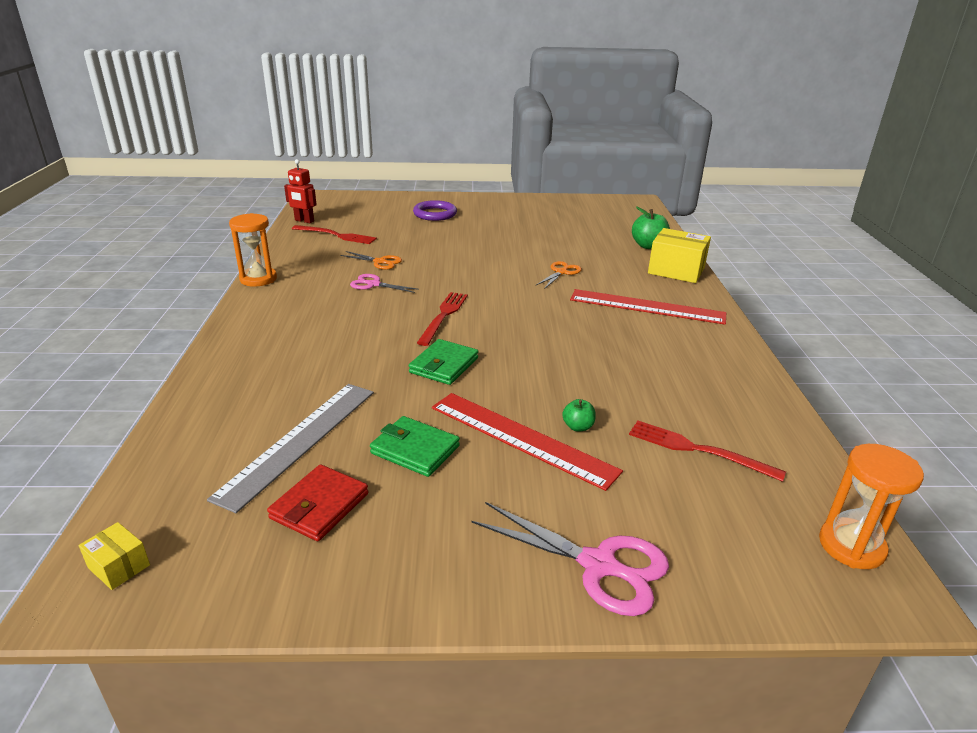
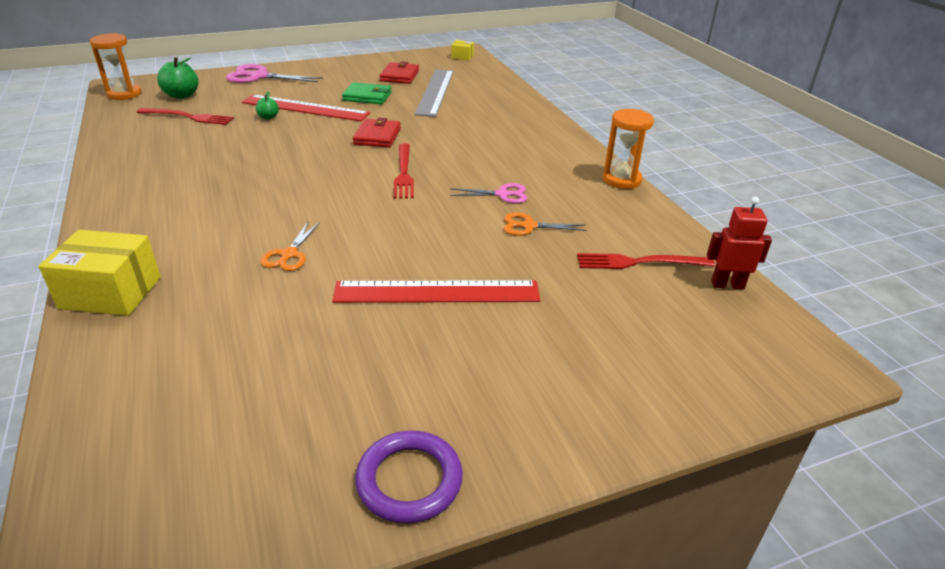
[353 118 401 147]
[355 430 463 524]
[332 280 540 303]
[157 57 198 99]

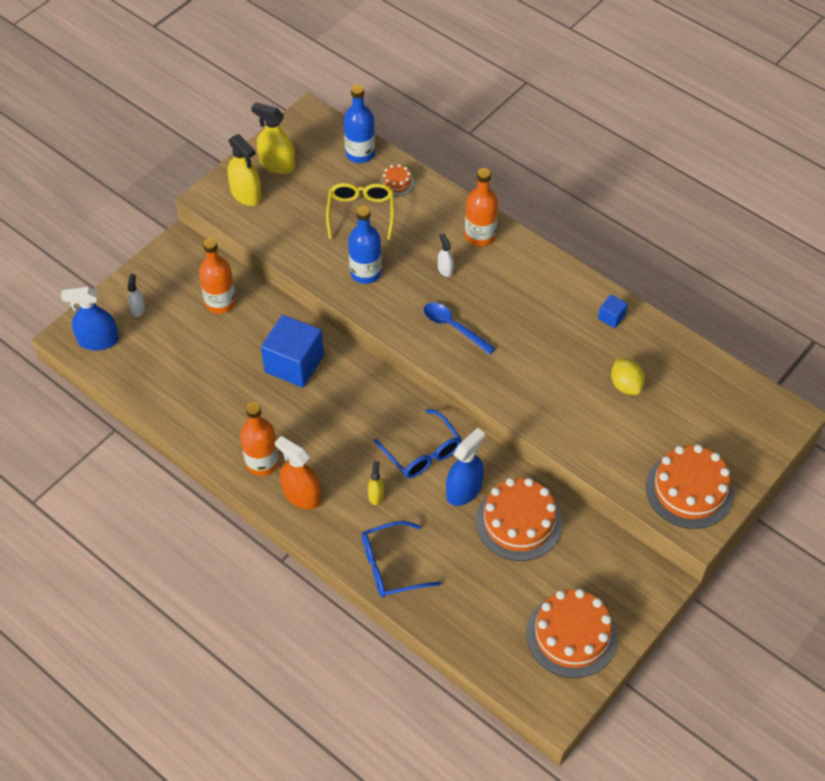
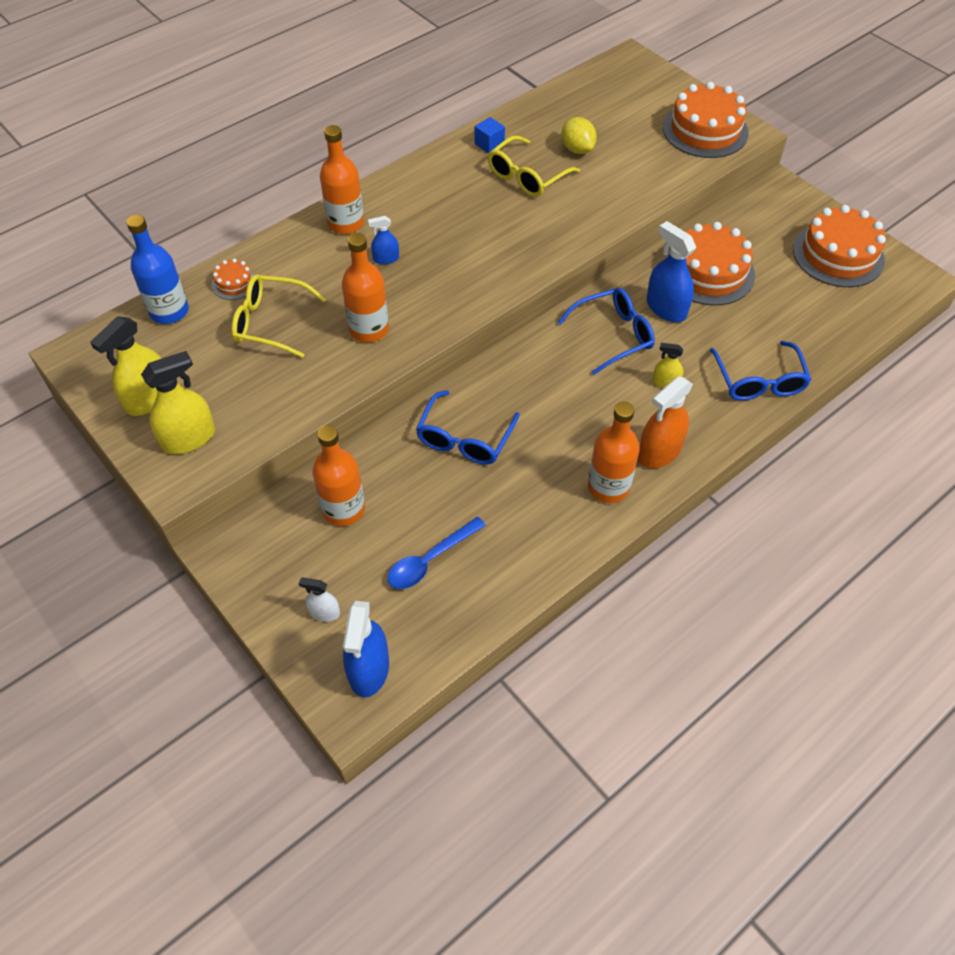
[416 390 520 465]
[342 233 389 342]
[388 517 486 589]
[368 216 399 264]
[561 117 597 154]
[488 136 580 197]

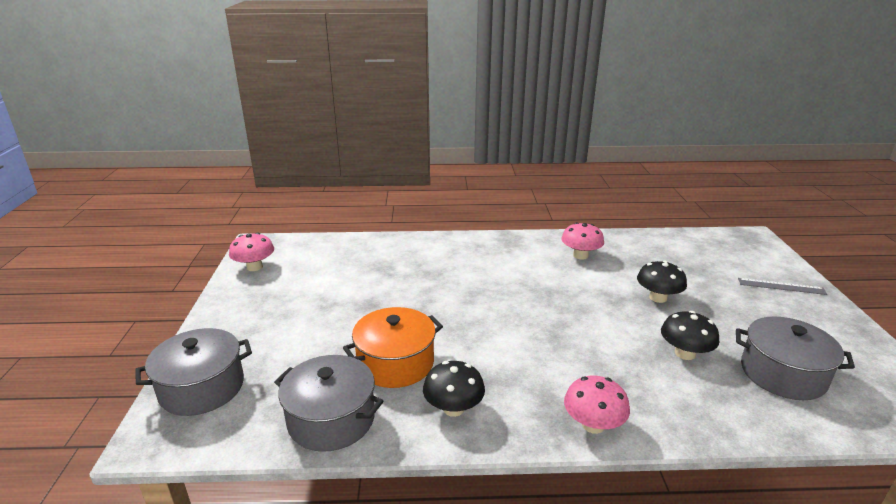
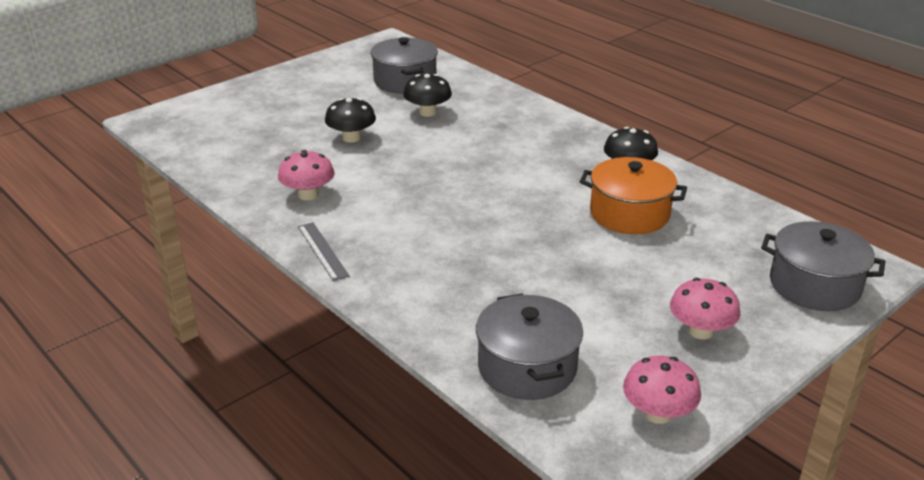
[476 293 583 400]
[670 278 740 339]
[298 222 349 281]

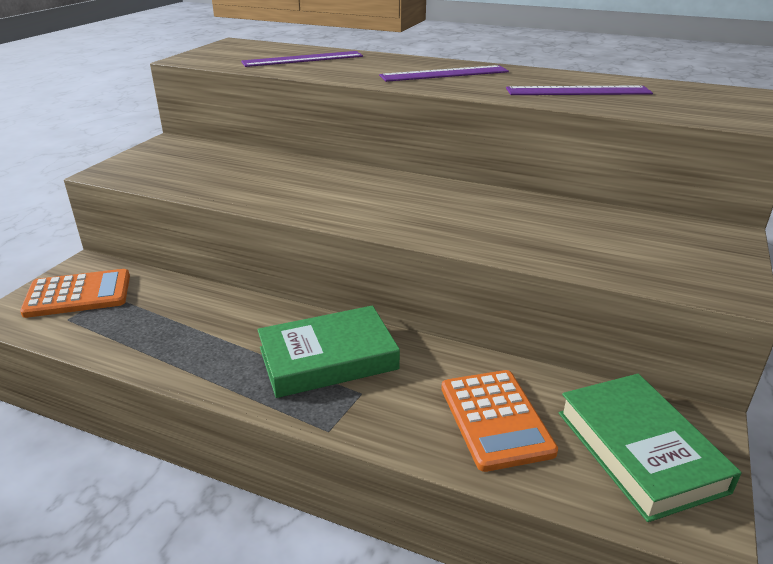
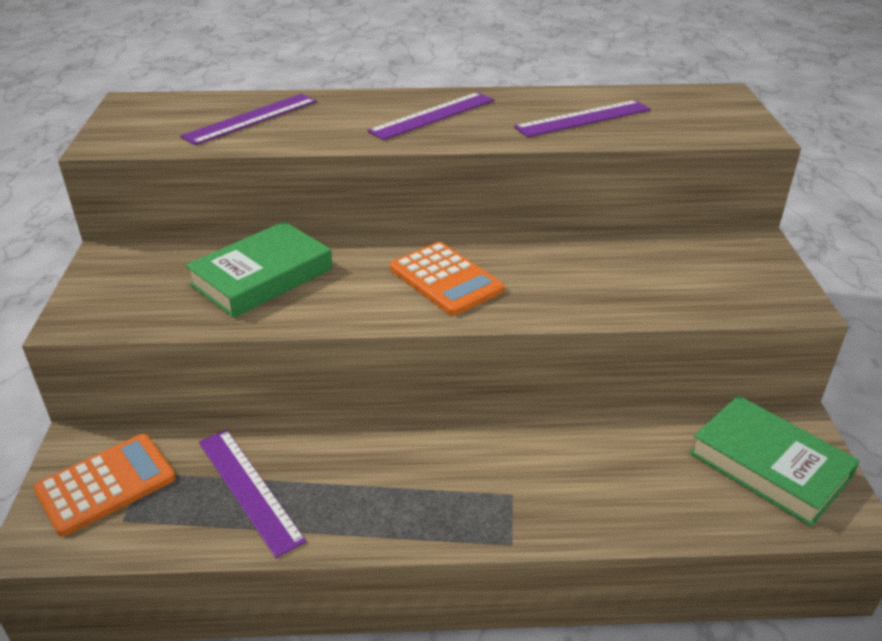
[185 221 333 318]
[390 242 504 316]
[199 429 306 558]

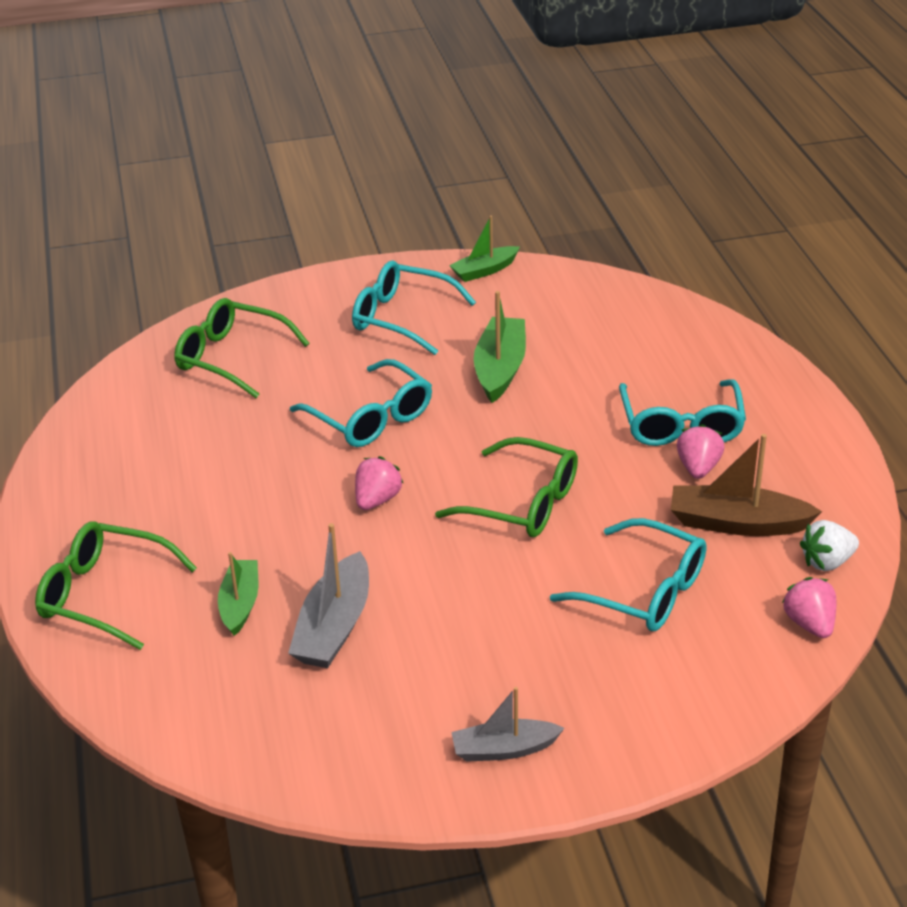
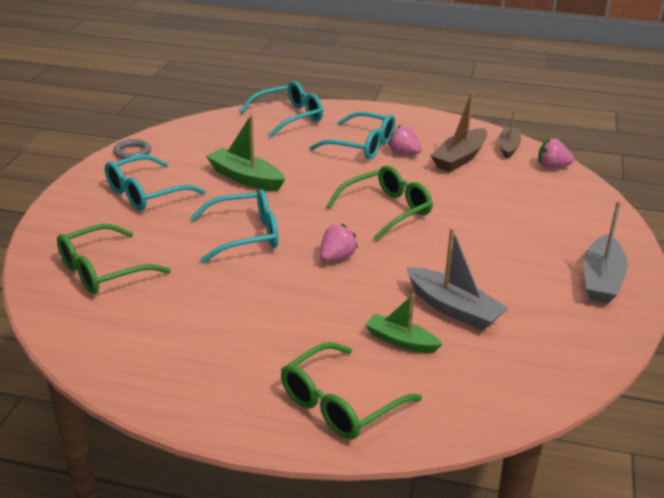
[320 224 358 262]
[113 139 151 159]
[583 201 628 304]
[239 81 323 138]
[499 110 521 159]

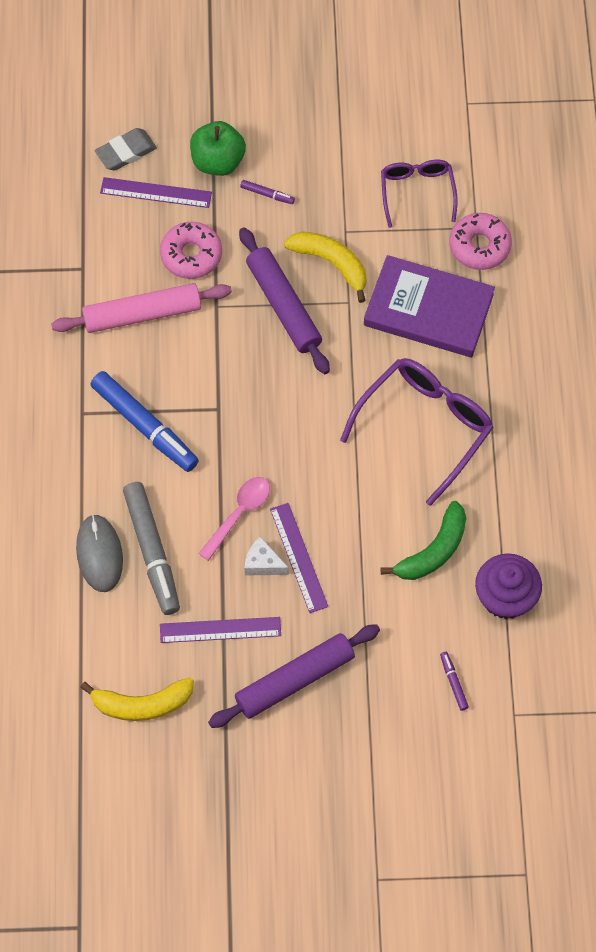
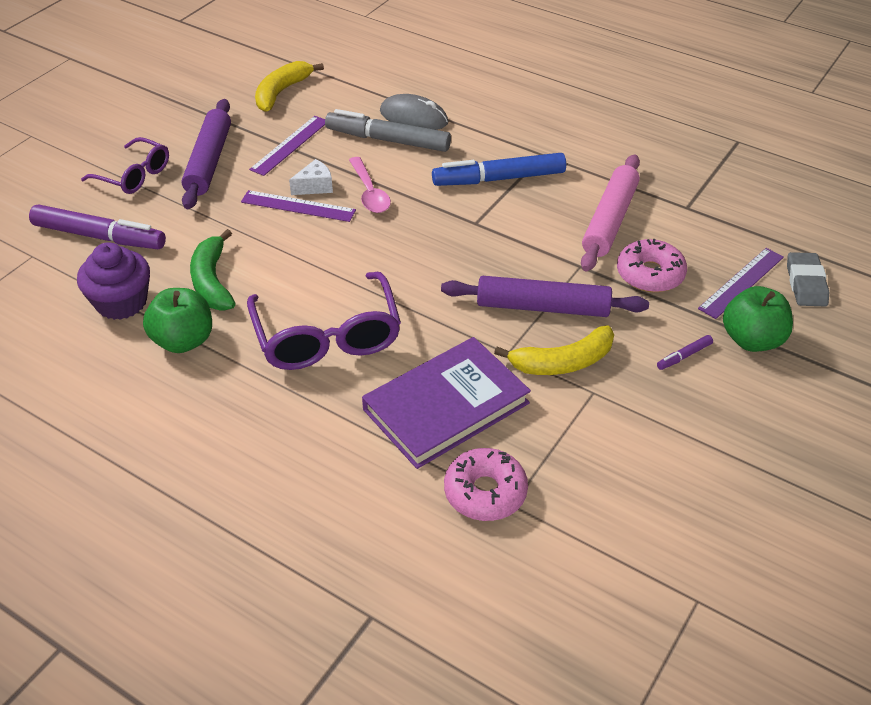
[81 137 169 194]
[29 205 166 249]
[143 288 212 353]

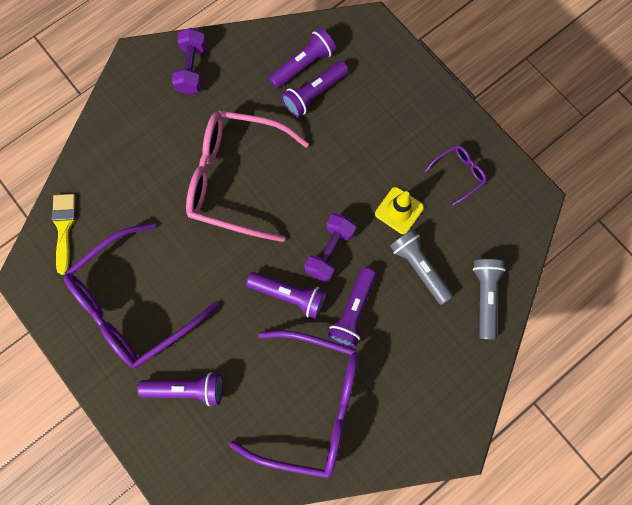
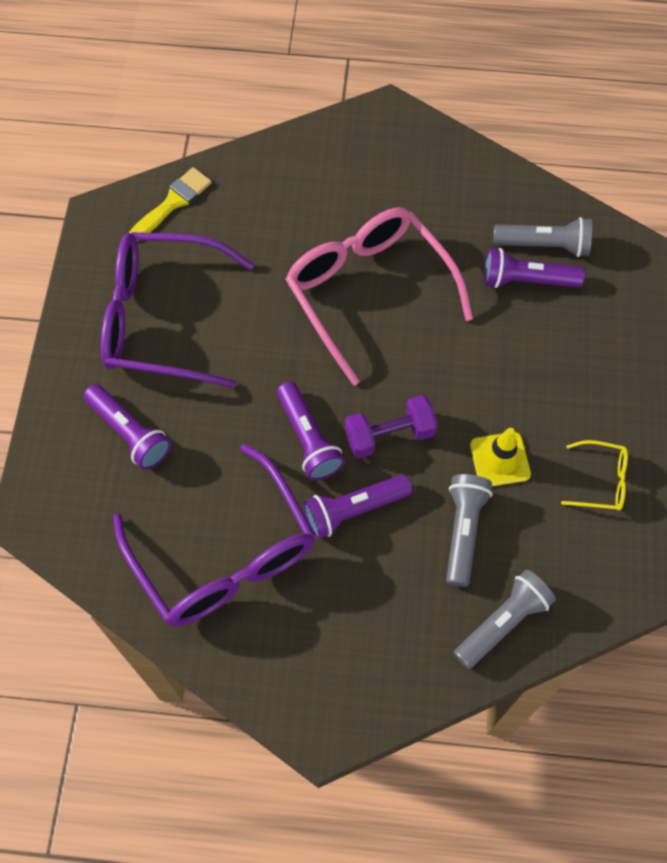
[172 28 207 95] (first image)
[493 217 592 257]
[561 440 628 511]

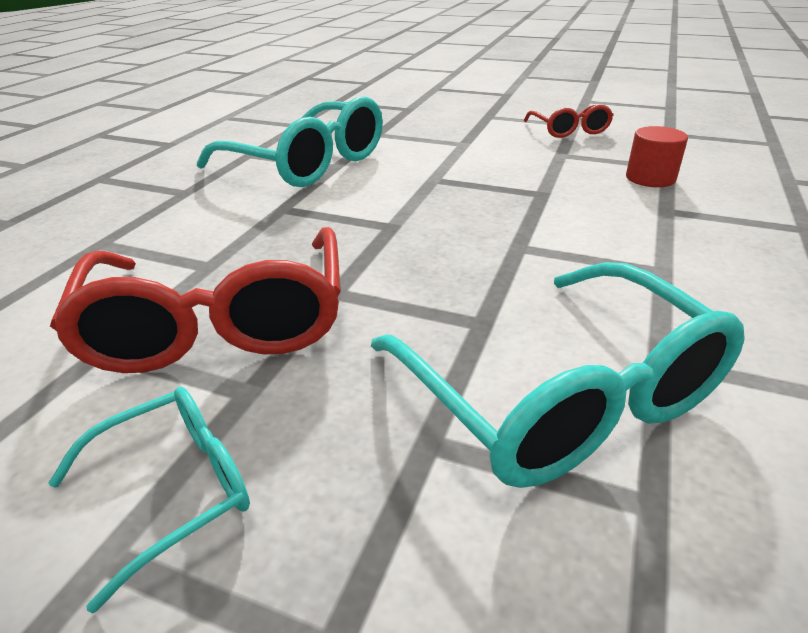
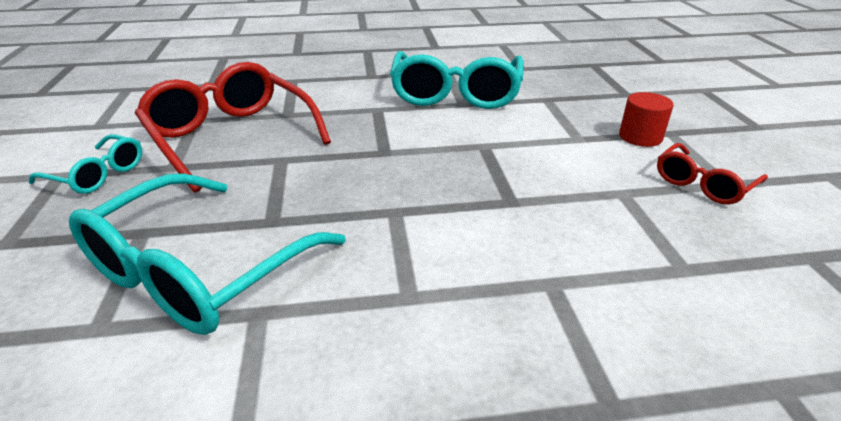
[135 62 331 193]
[619 92 674 147]

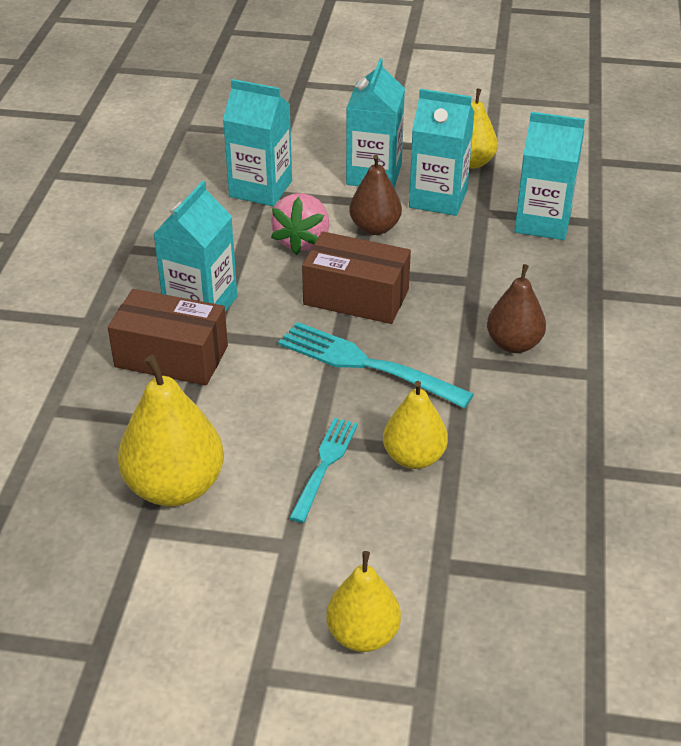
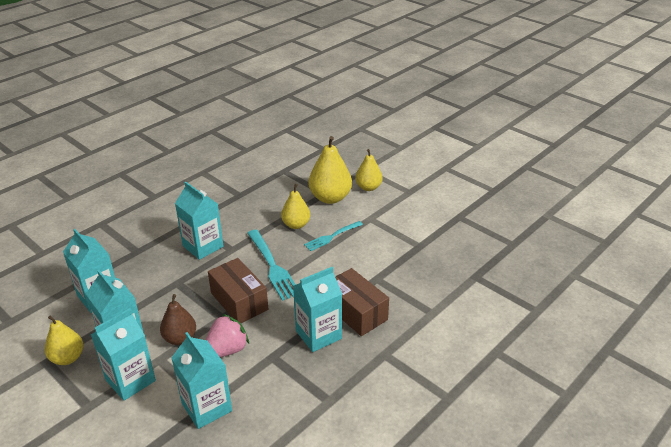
[309 136 352 204]
[175 182 224 260]

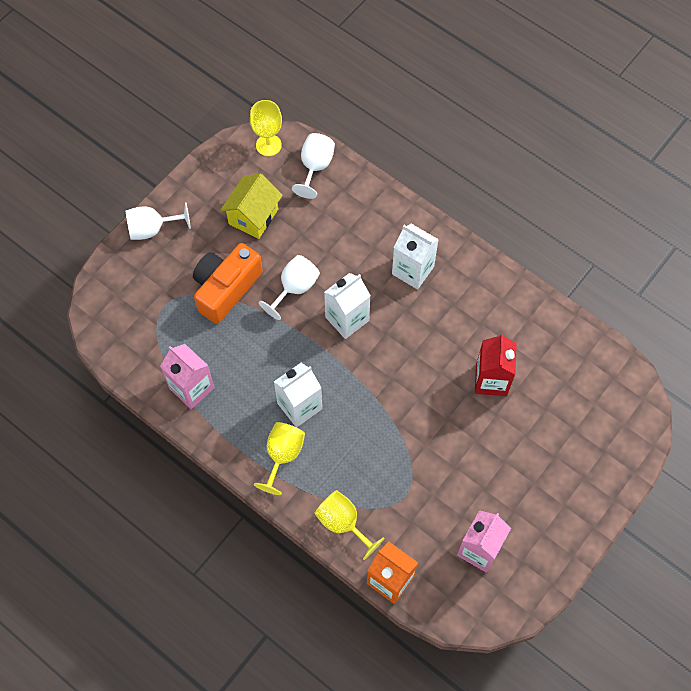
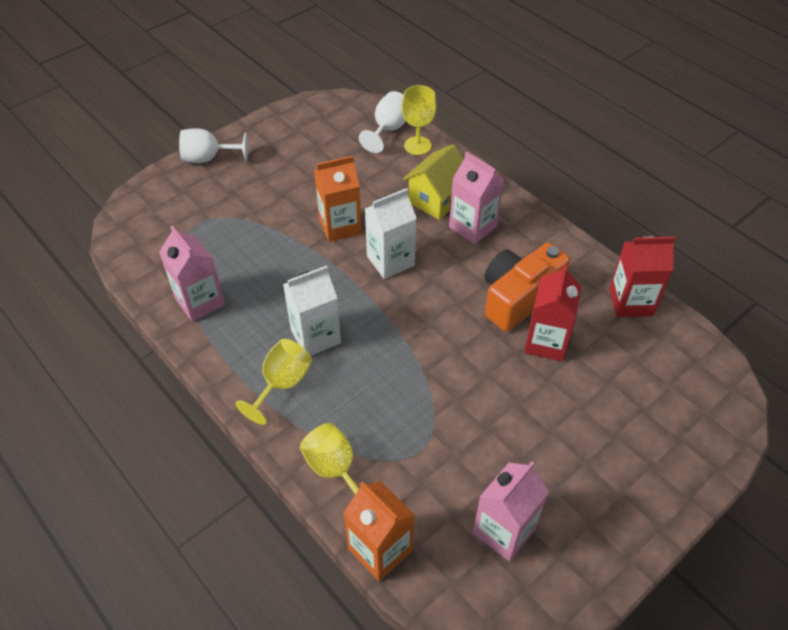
[485 243 570 332]
[403 144 464 220]
[402 85 436 155]
[314 155 362 242]
[449 152 504 244]
[609 237 676 317]

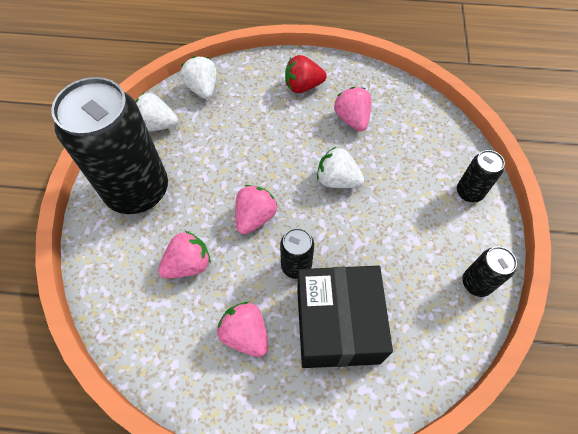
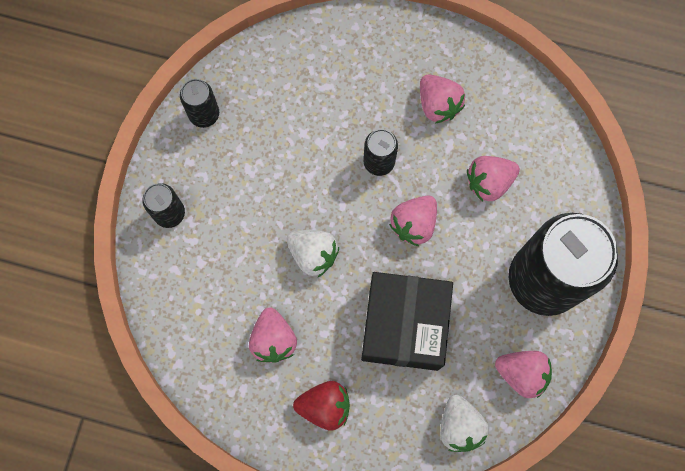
[495 351 552 398]
[361 272 453 371]

